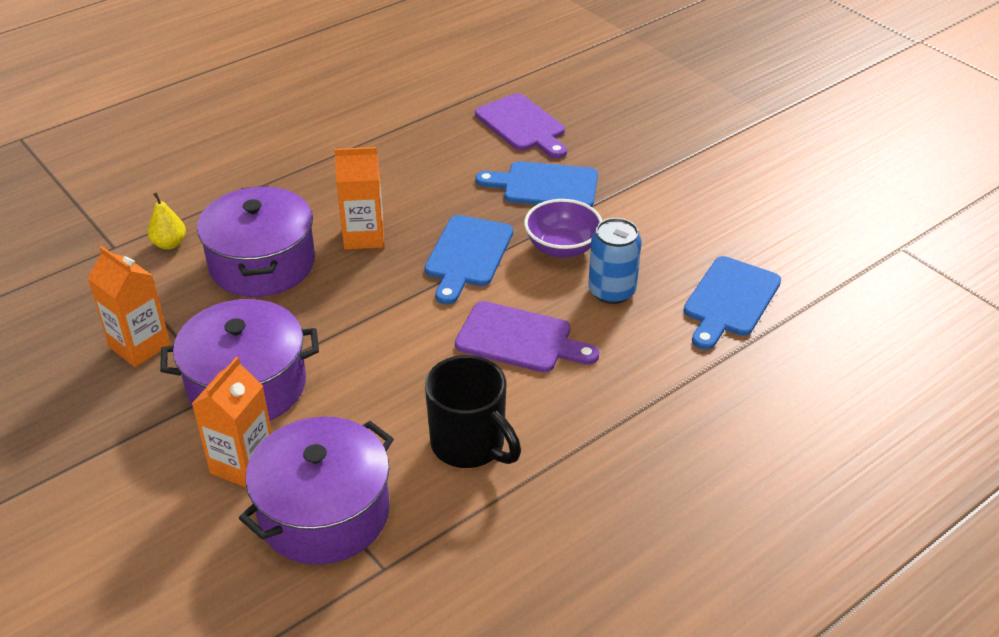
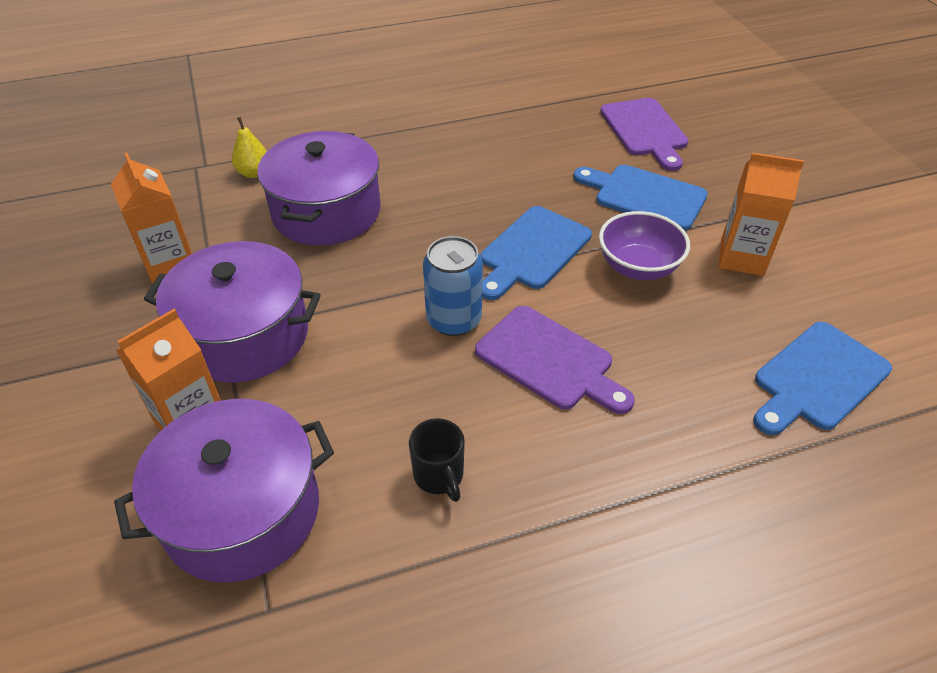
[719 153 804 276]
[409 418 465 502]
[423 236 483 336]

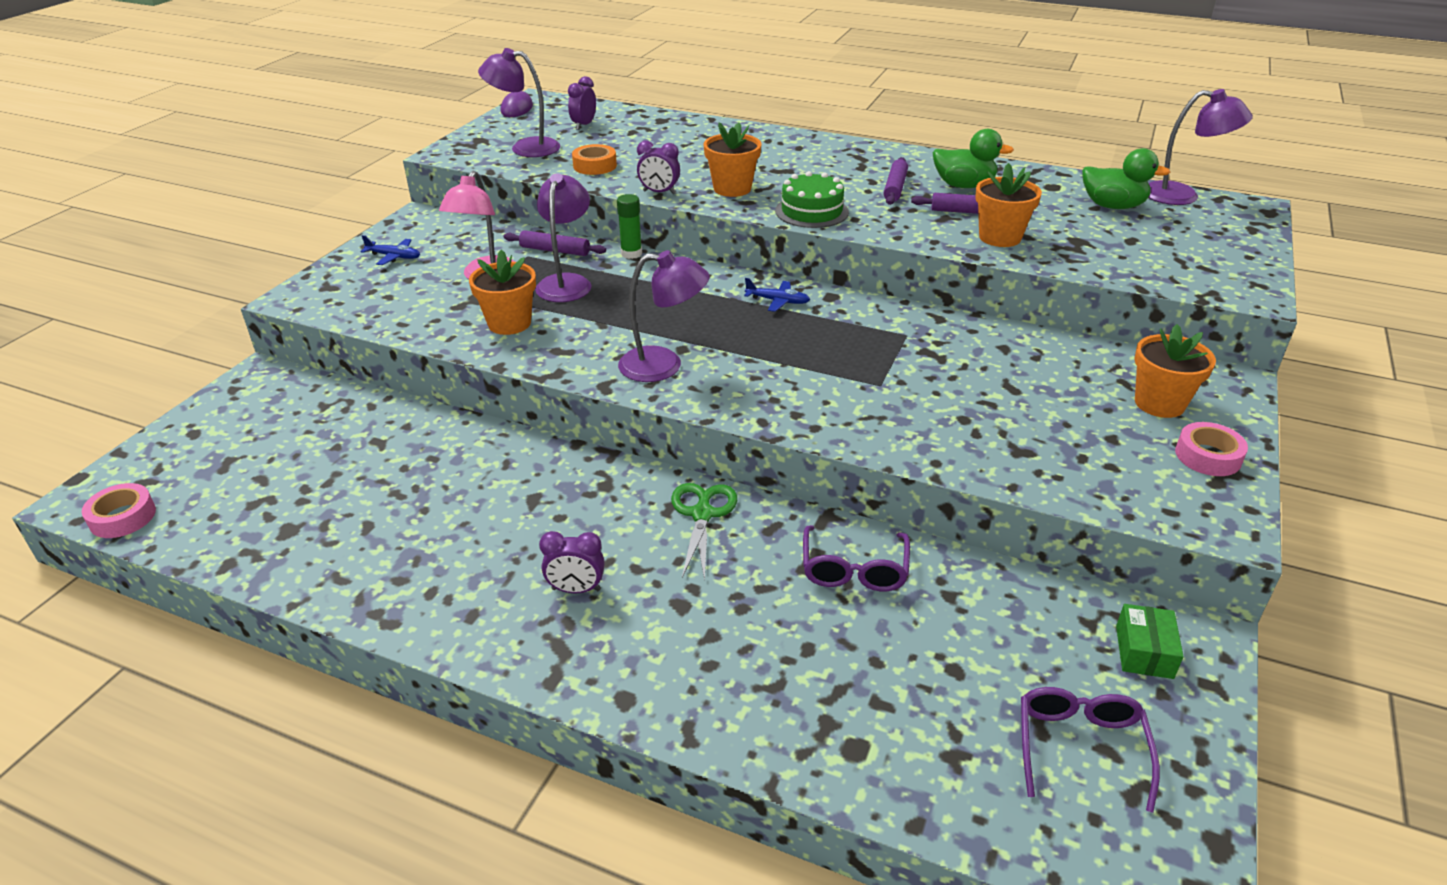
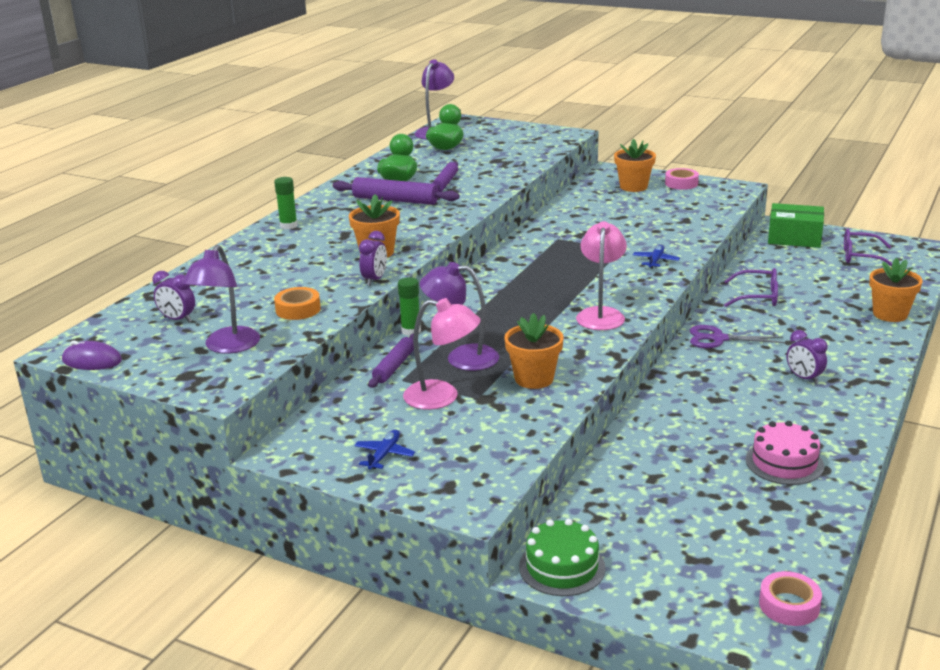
[787 330 828 384]
[576 221 627 330]
[690 325 785 348]
[633 245 680 269]
[519 519 606 596]
[333 177 459 205]
[869 258 923 322]
[768 203 824 248]
[274 177 298 229]
[746 421 824 485]

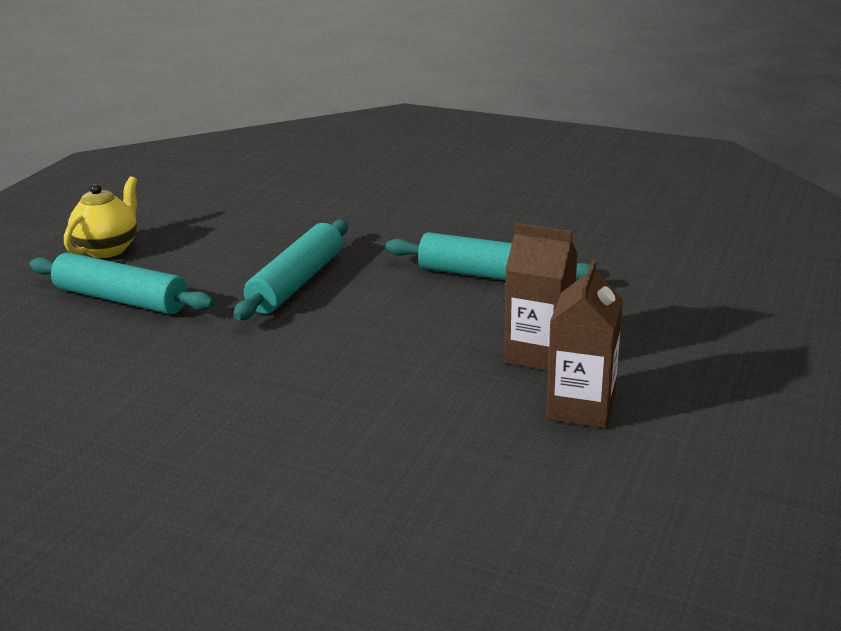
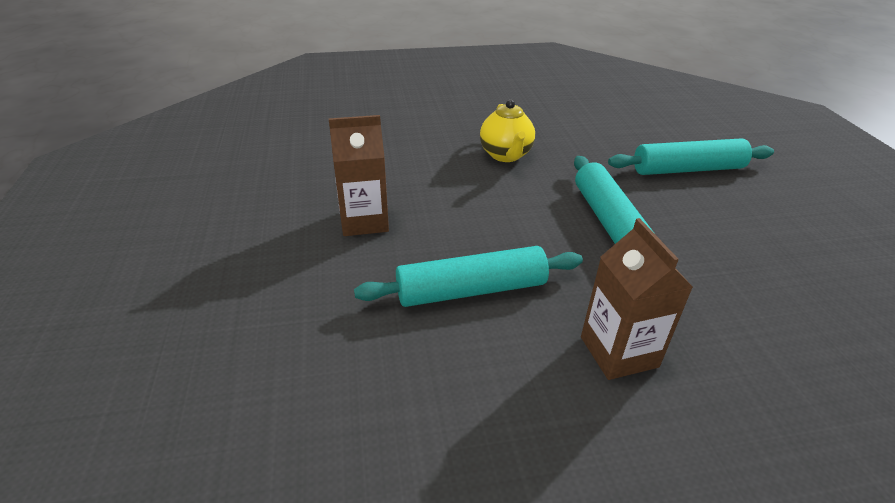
[480 99 535 162]
[581 218 693 380]

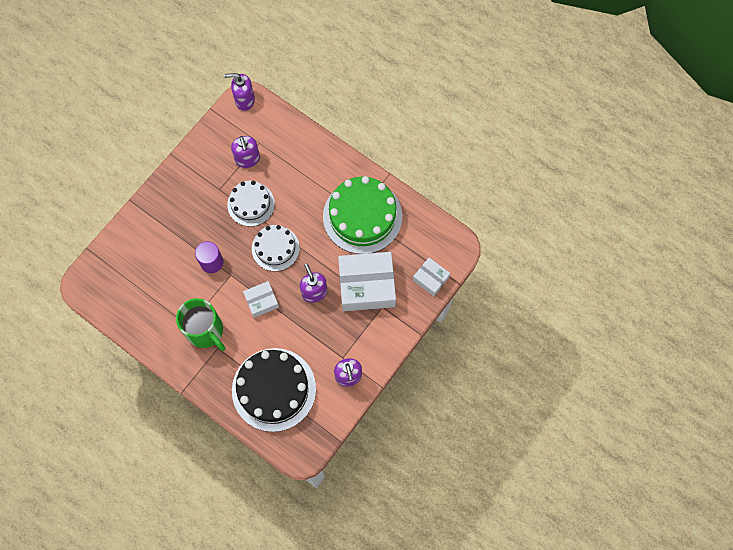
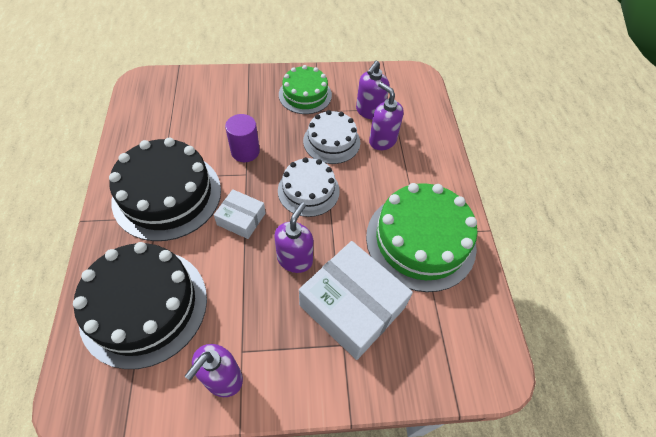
[109 137 221 241]
[369 82 404 150]
[413 258 450 296] (first image)
[279 65 332 114]

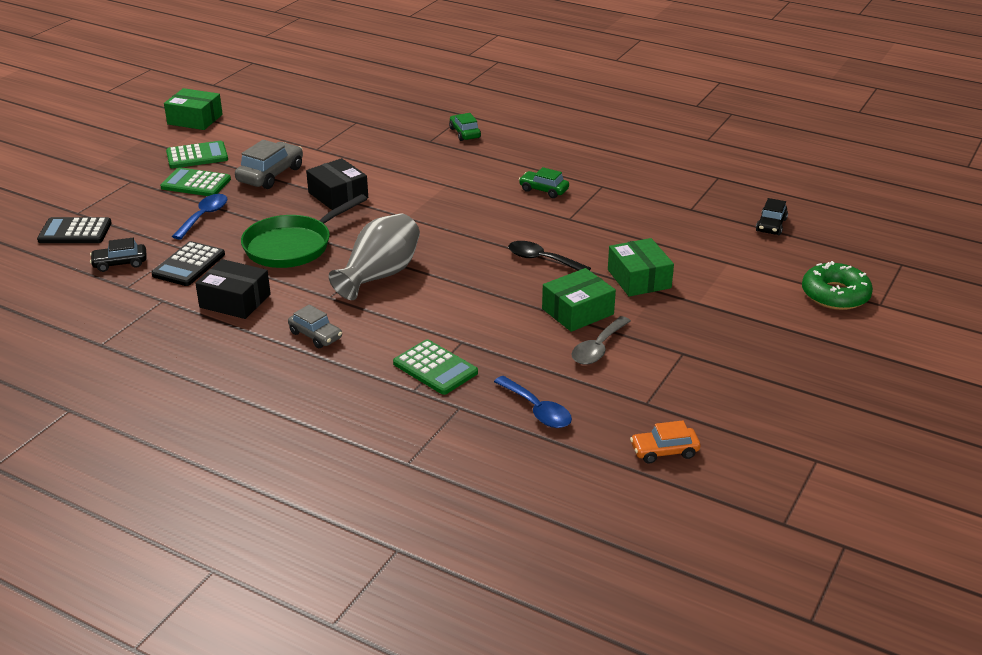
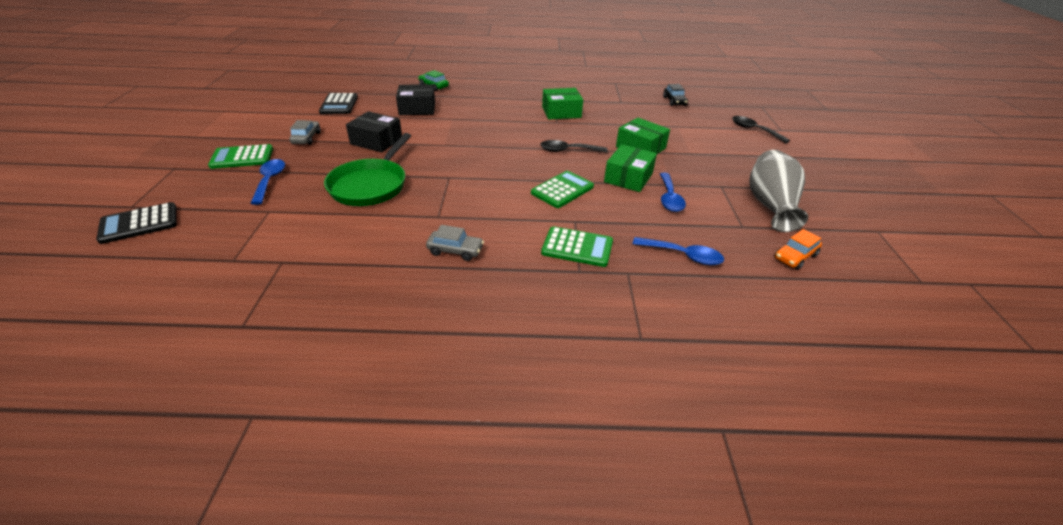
[90 238 147 272] (first image)
[319 93 358 114]
[542 88 583 119]
[531 171 594 208]
[396 84 435 115]
[289 120 321 145]
[750 150 808 232]
[519 167 569 198] (first image)
[660 173 686 212]
[732 116 790 143]

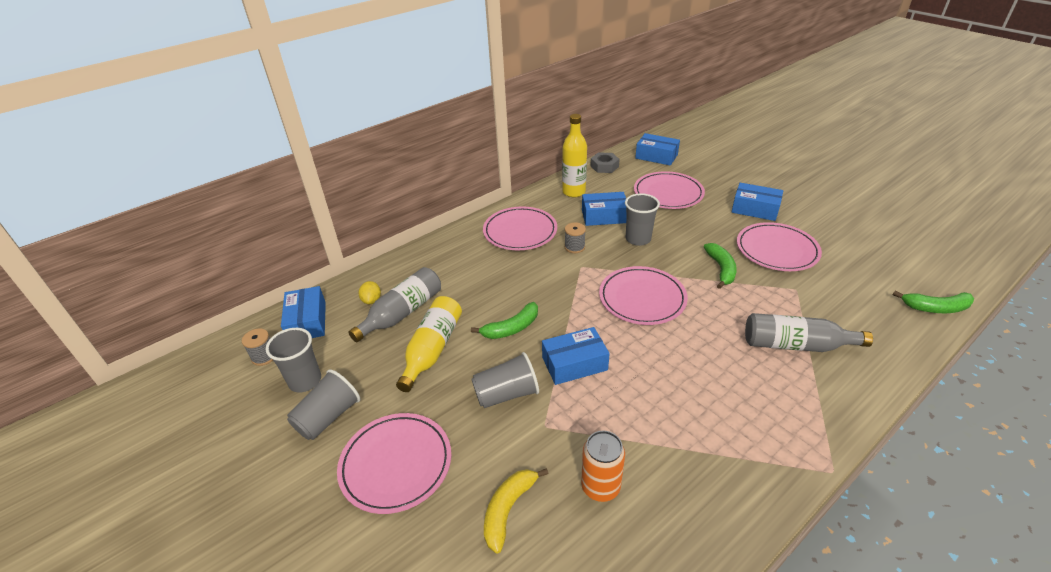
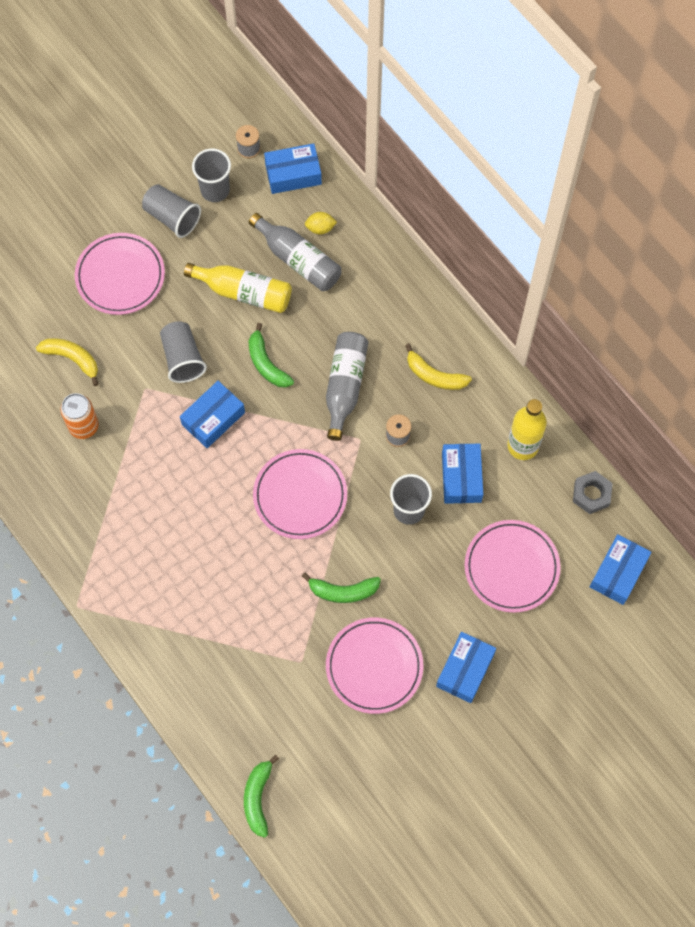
[405 343 472 390]
[180 381 245 448]
[326 332 368 441]

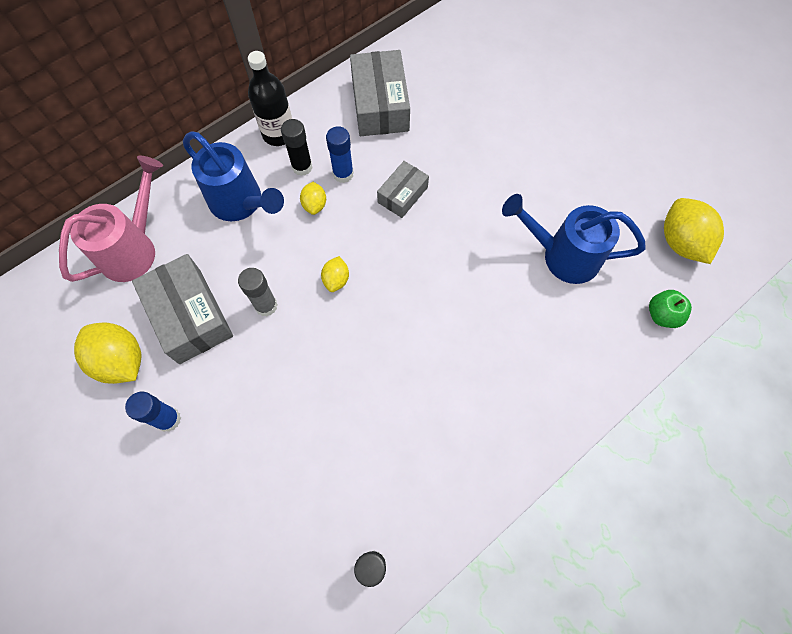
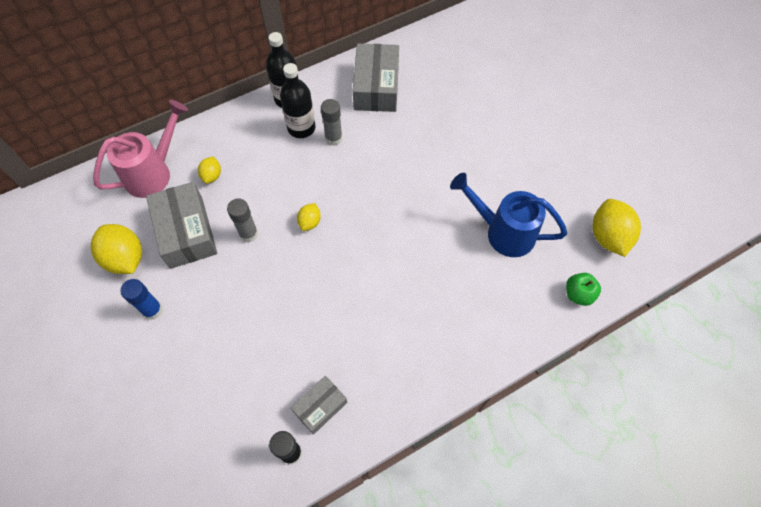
[183 131 284 221] (first image)
[280 63 316 138]
[198 157 221 184]
[321 99 343 146]
[290 376 347 435]

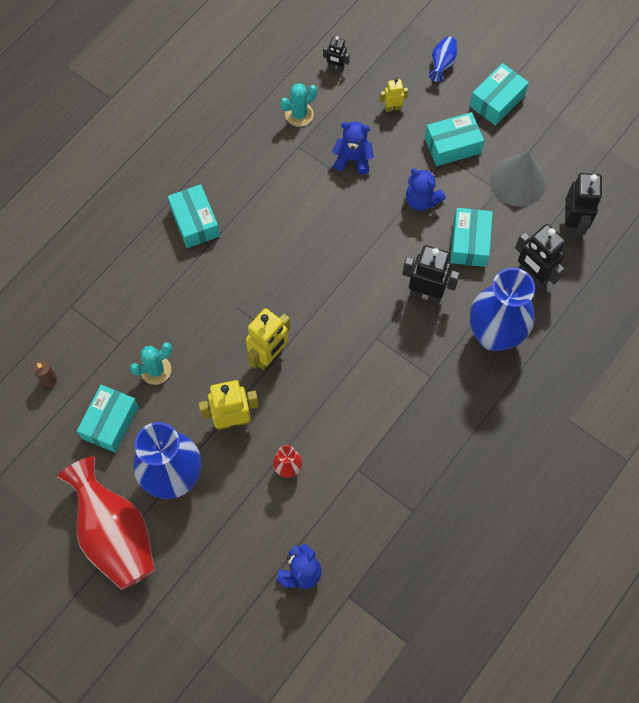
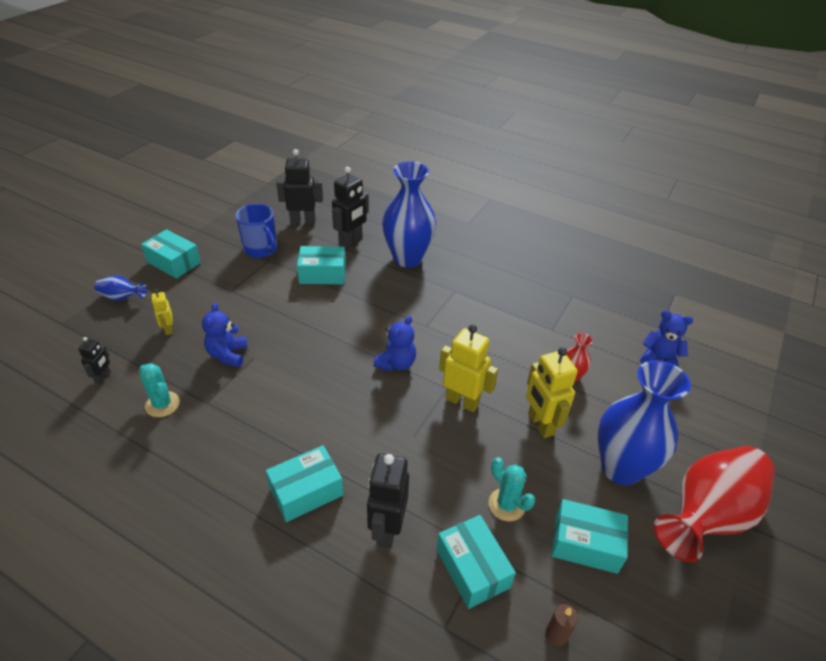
[367 454 409 548]
[373 316 416 372]
[437 515 516 609]
[236 204 277 258]

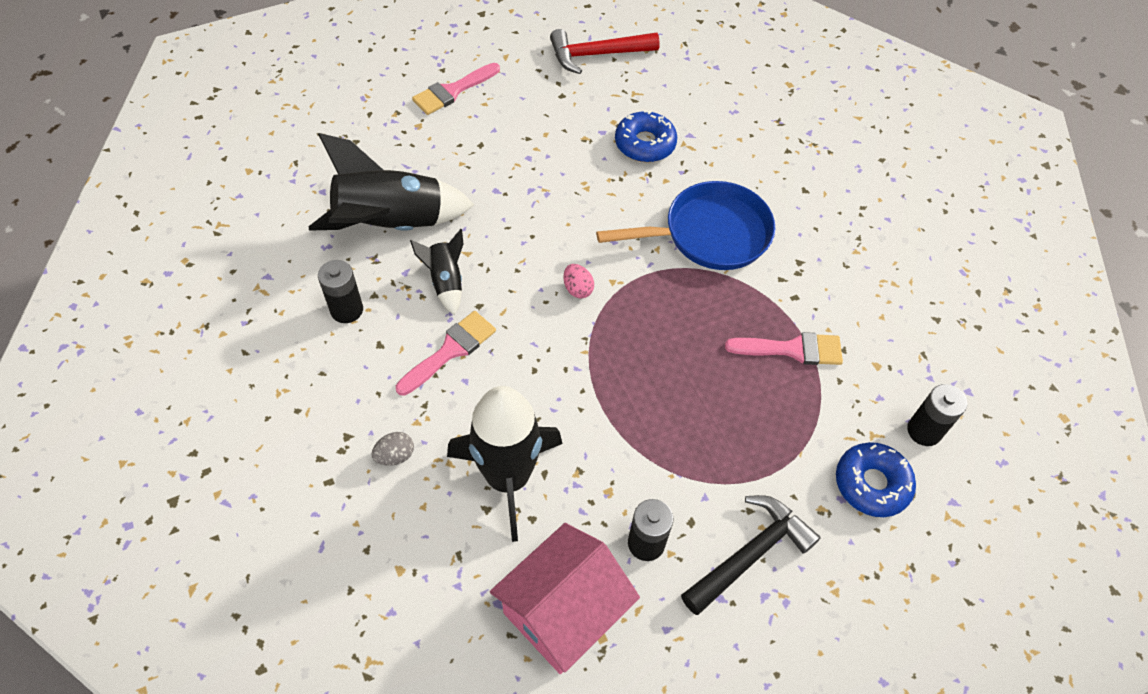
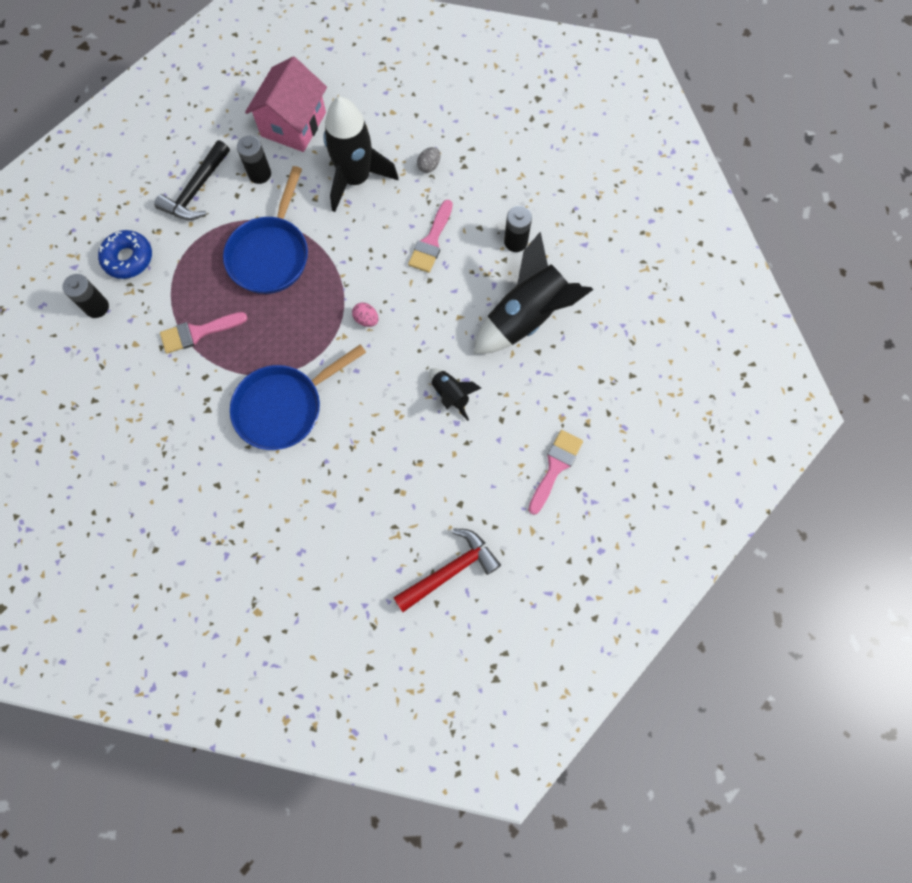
[429 368 481 421]
[615 110 677 162] (first image)
[223 166 308 294]

